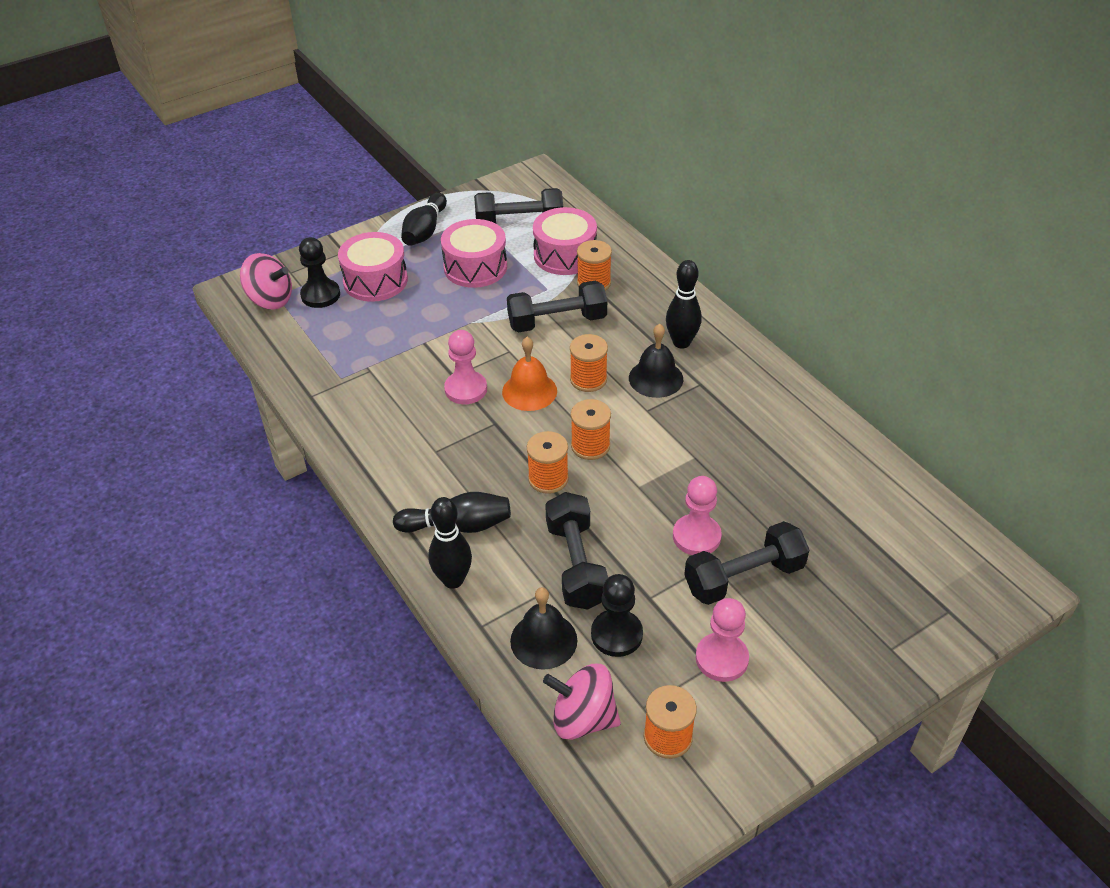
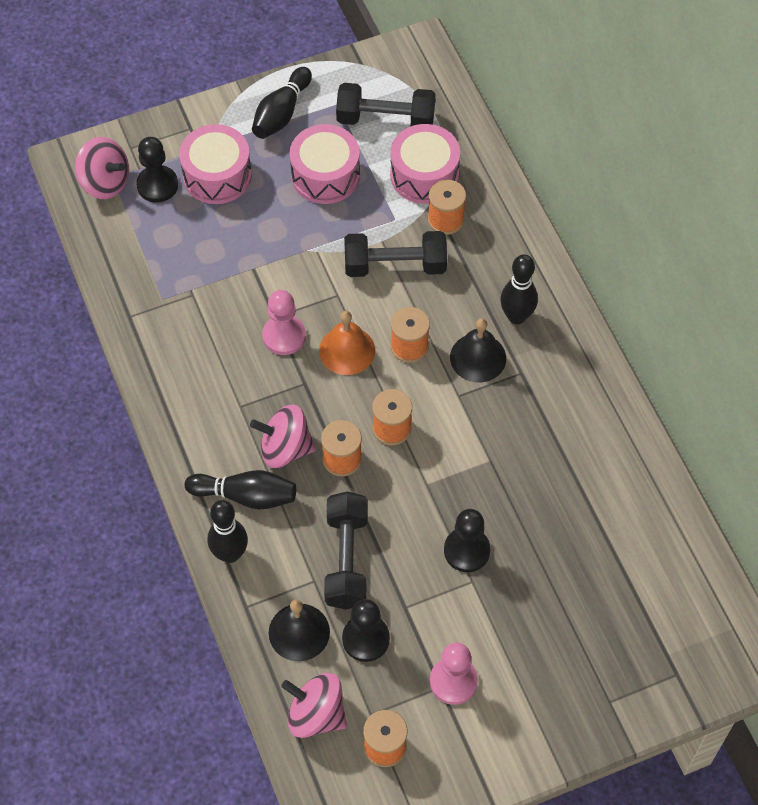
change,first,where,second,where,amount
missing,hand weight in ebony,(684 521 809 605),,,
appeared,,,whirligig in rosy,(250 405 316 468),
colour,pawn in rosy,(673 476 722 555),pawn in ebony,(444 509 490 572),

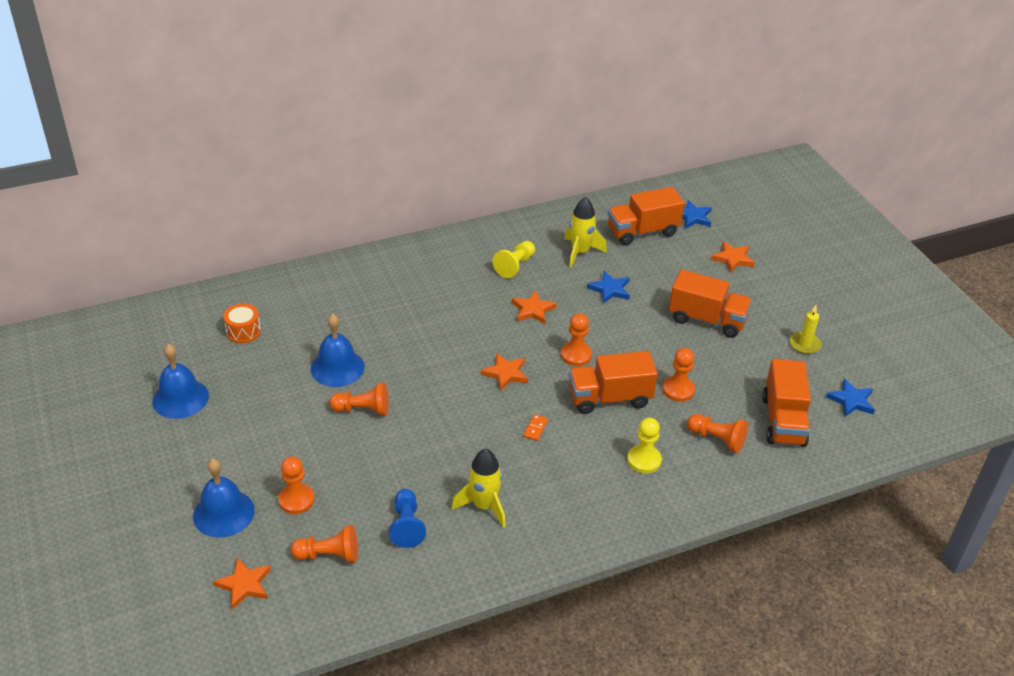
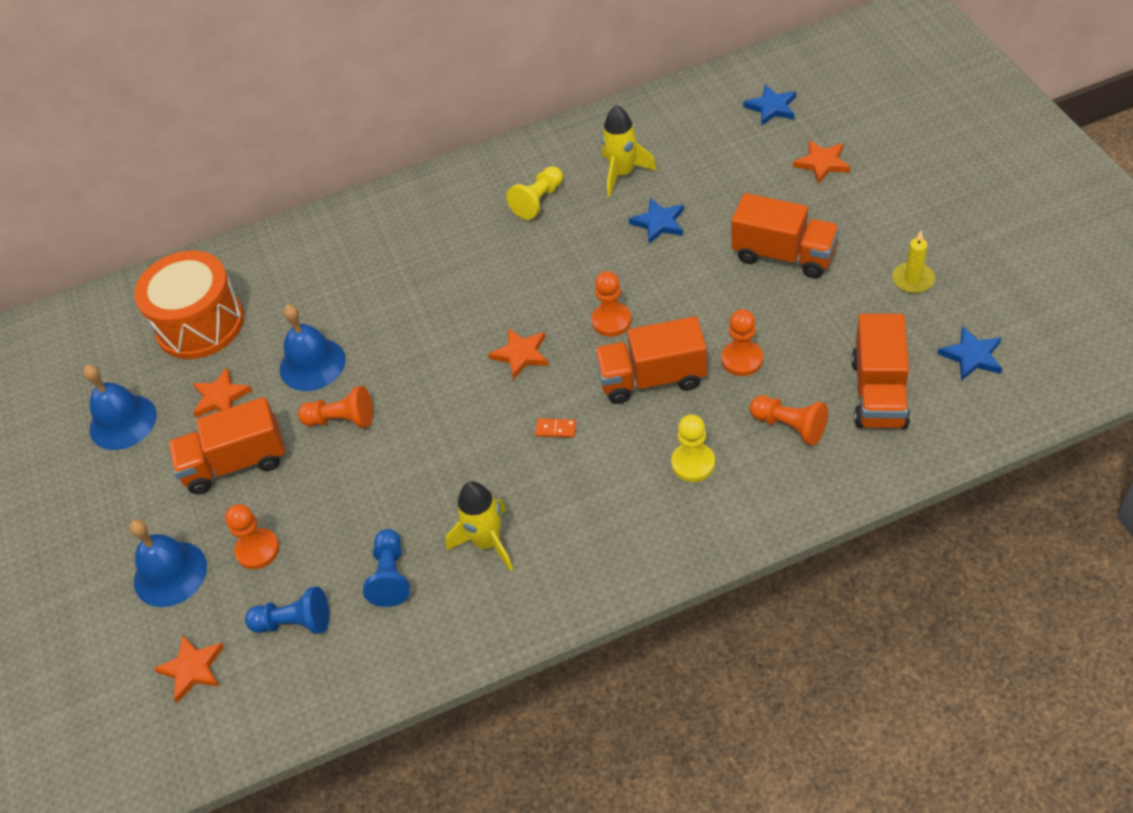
change,first,where,second,where,amount
relocated,star in orange,(512 291 557 324),,(193 368 252 417),
relocated,lorry in orange,(608 187 685 245),,(168 397 285 494),
colour,pawn in orange,(291 525 358 563),pawn in royal blue,(245 586 329 634),
spun,domino tile in orange,(524 414 548 441),,(535 418 576 438),75 degrees clockwise
size,snare drum in orange,(223 304 261 343),,(134 251 244 359),x2.12

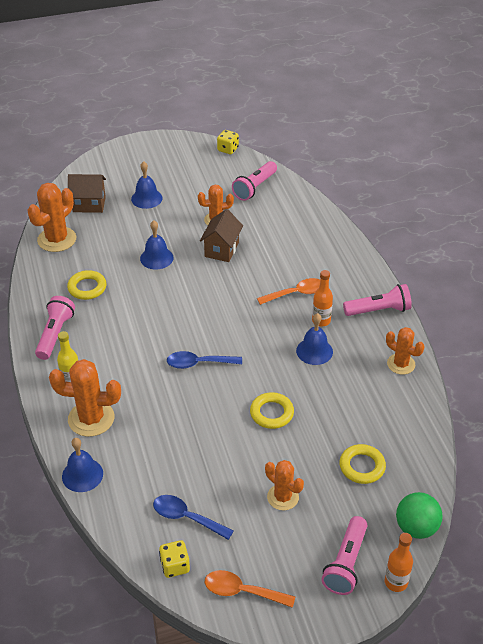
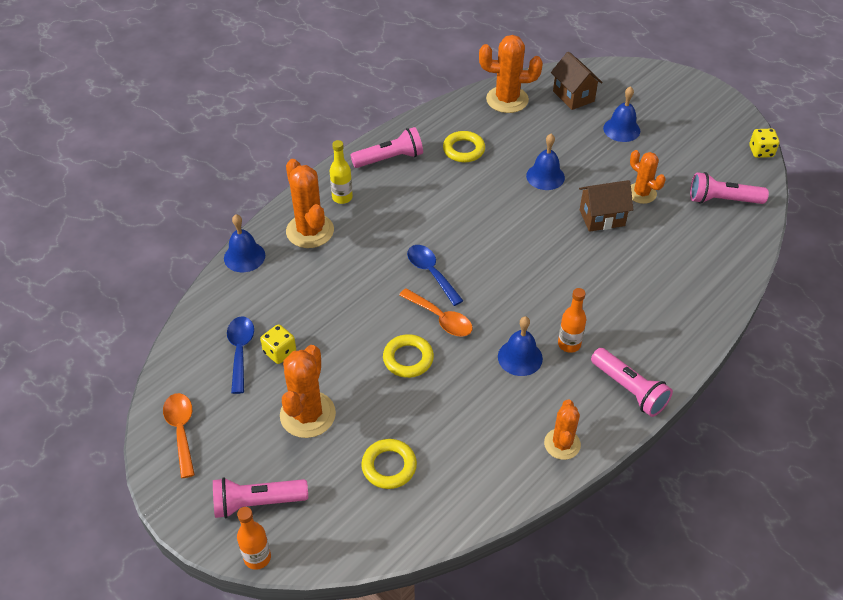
change,first,where,second,where,amount
missing,play ball in green,(396 492 443 539),,,
relocated,game die in golden,(159 540 190 578),,(260 324 296 364),
relocated,teaspoon in orange,(257 278 320 305),,(399 288 473 337),
size,saguaro cactus in orange,(265 460 304 510),,(280 345 336 438),x1.56

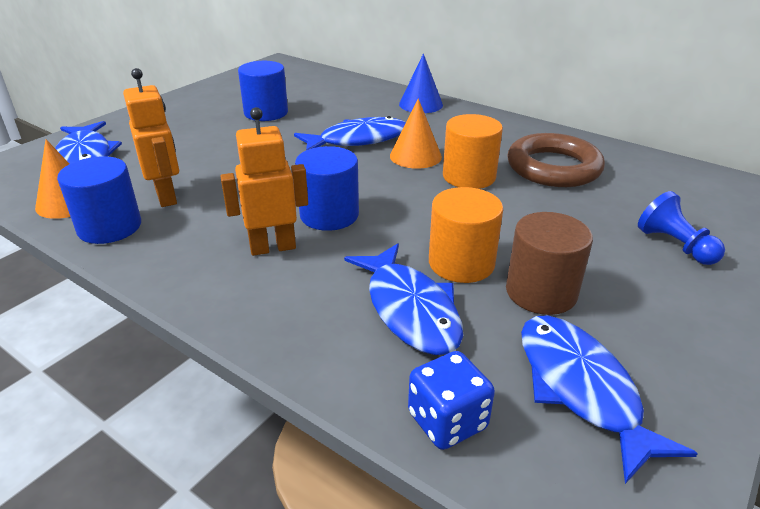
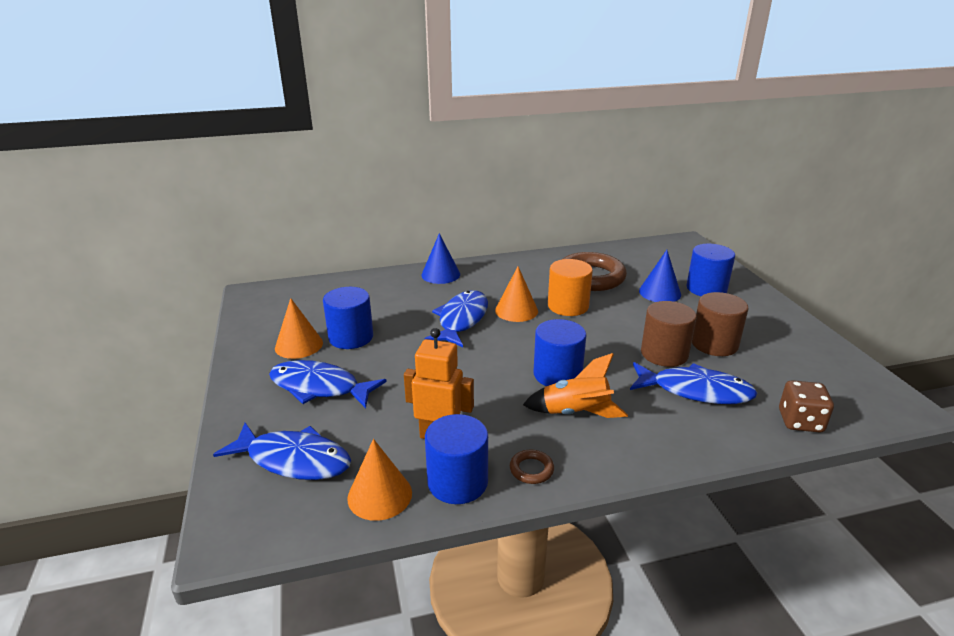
change,first,where,second,where,amount
appeared,,,cone in orange,(275 298 323 359),
appeared,,,ring in dark brown,(510 450 554 484),
appeared,,,cone in royal blue,(639 250 681 302),
relocated,toy fish in royal blue,(521 315 698 484),,(269 360 387 408),
exchanged,toy robot in orange,(220 107 308 256),rocket in orange,(523 353 628 418),
exchanged,pawn in royal blue,(638 191 725 265),cylinder shape in royal blue,(686 244 735 296),
colour,game die in royal blue,(408 351 495 450),game die in dark brown,(779 380 834 433),
colour,cylinder shape in orange,(429 187 503 283),cylinder shape in dark brown,(641 301 697 367),

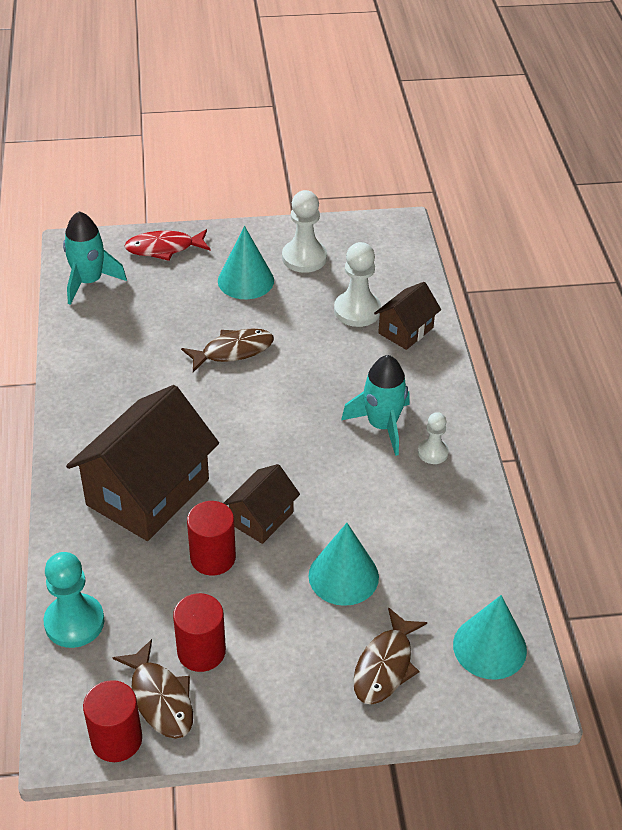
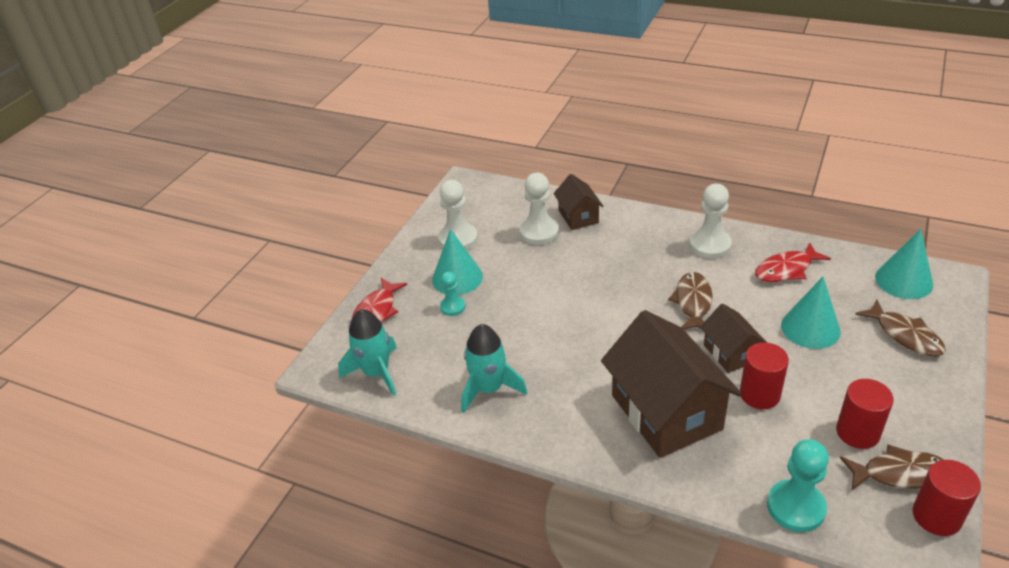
change,first,where,second,where,amount
appeared,,,pawn in aqua,(440 272 465 316),
appeared,,,toy fish in red,(755 242 831 282),
relocated,toy fish in dark brown,(181 328 274 372),,(668 272 712 329),
relocated,rocket in aqua,(341 355 410 456),,(461 324 528 413),
size,pawn in snow-white,(418 412 449 464),,(689 183 732 259),x1.71

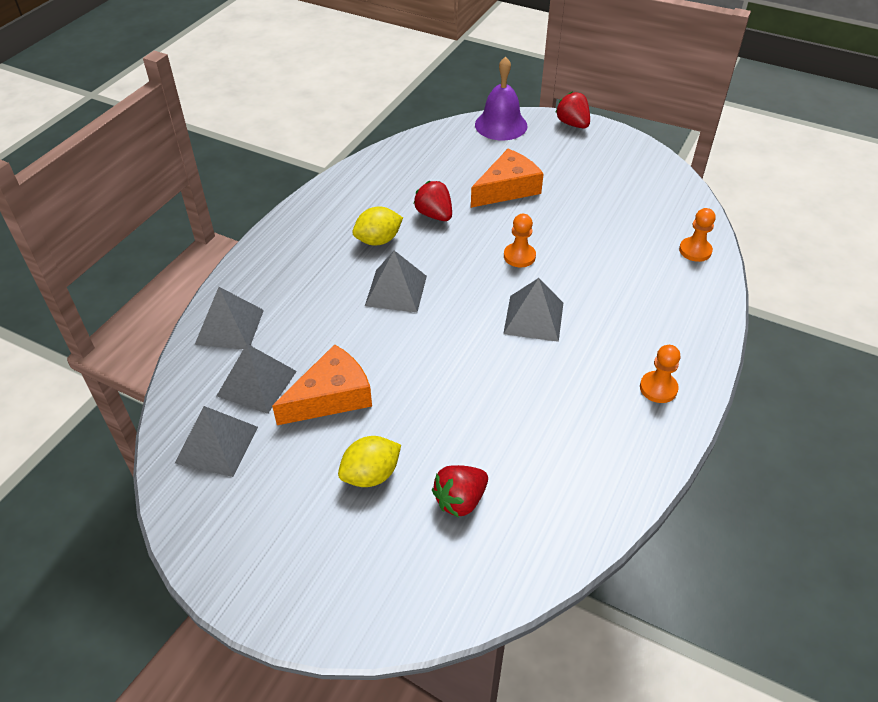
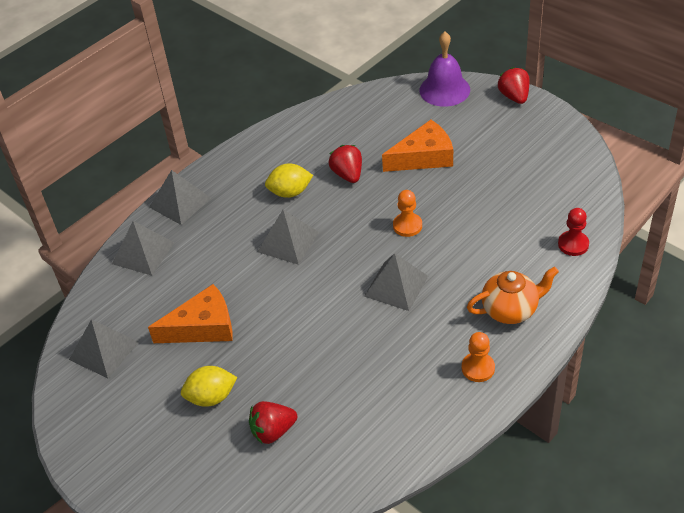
change,first,where,second,where,amount
appeared,,,teapot in orange,(467 267 559 324),
relocated,pyramid shape in grey,(217 344 297 414),,(149 170 211 225),
colour,pawn in orange,(679 208 716 262),pawn in red,(558 208 589 256),

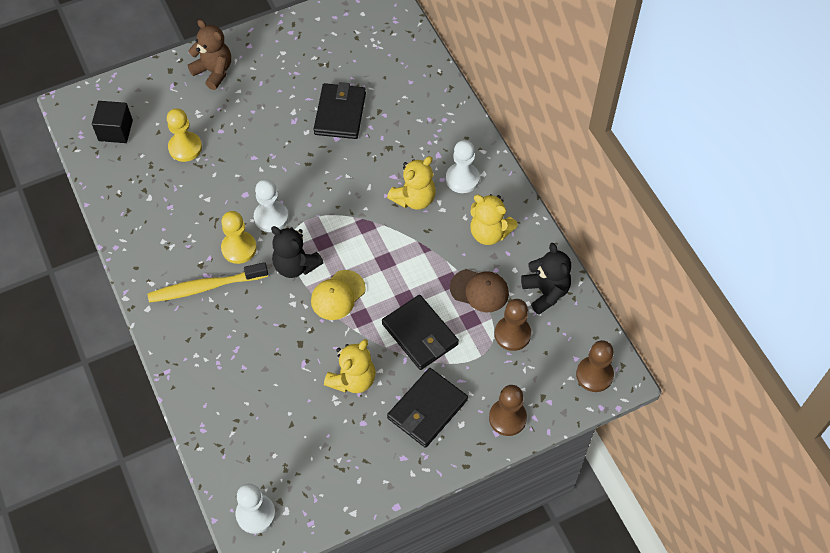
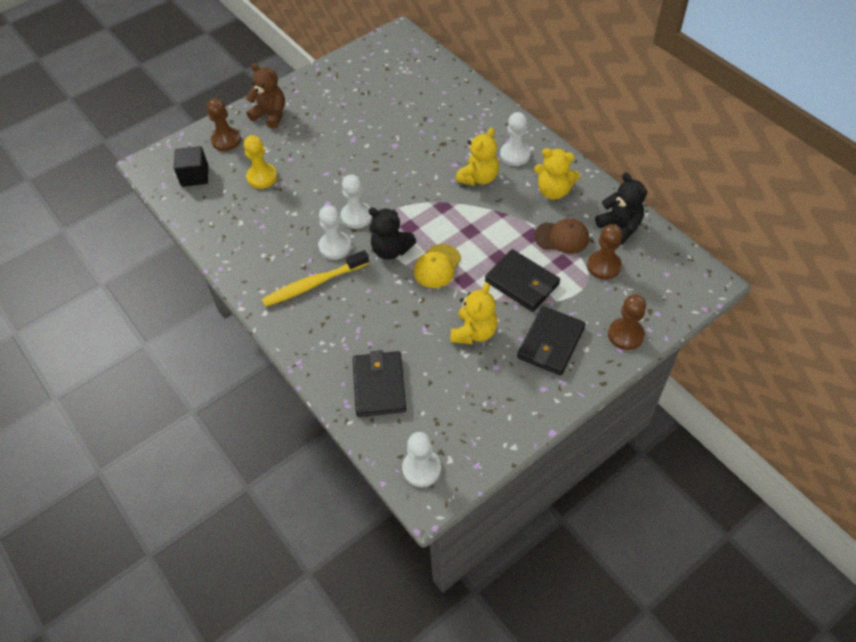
change,first,where,second,where,amount
relocated,wallet in ebony,(314 82 366 139),,(353 350 406 417),
relocated,pawn in dark brown,(576 340 614 392),,(207 98 241 151),
colour,pawn in golden,(221 211 257 264),pawn in snow-white,(318 205 351 260),

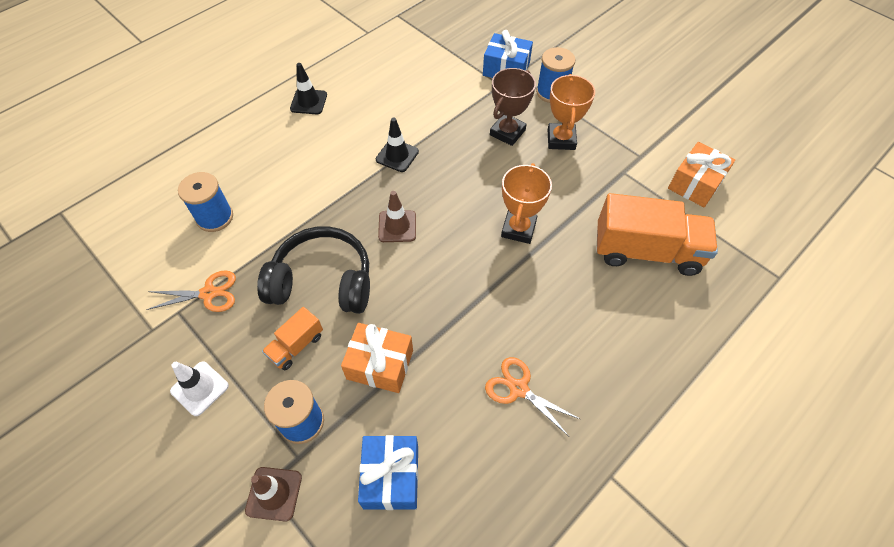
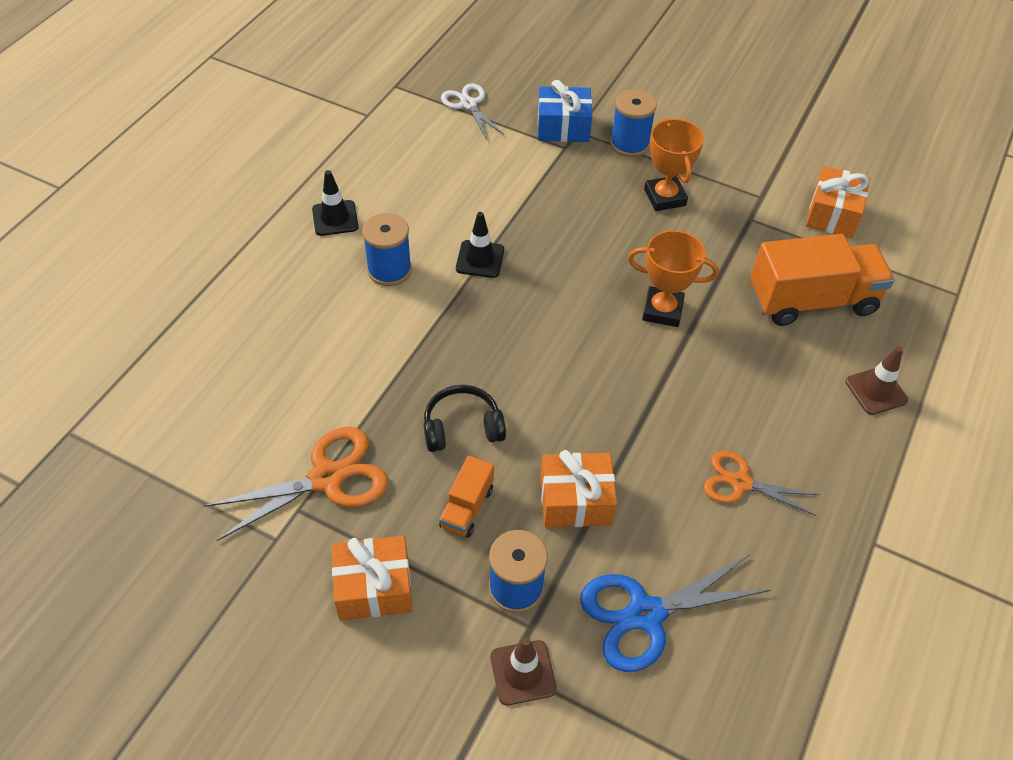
change,first,where,second,where,amount
missing,trophy in dark brown,(490 68 536 146),,,
appeared,,,scissors in snow-white,(441 84 504 140),
relocated,bobbin in royal blue,(178 172 233 232),,(362 213 412 286),
relocated,traffic cone in dark brown,(378 191 416 242),,(845 346 908 415),
exchanged,traffic cone in snow-white,(170 361 229 416),gift in orange,(332 536 412 621),
exchanged,gift in royal blue,(358 435 418 510),scissors in royal blue,(580 555 771 672),
spun,trophy in orange,(501 163 552 244),,(628 230 719 327),75 degrees counterclockwise
size,scissors in orange,(146 270 236 312),,(204 427 388 541),x1.55
size,headset in ebony,(257 226 370 314),,(424 385 506 452),x0.61

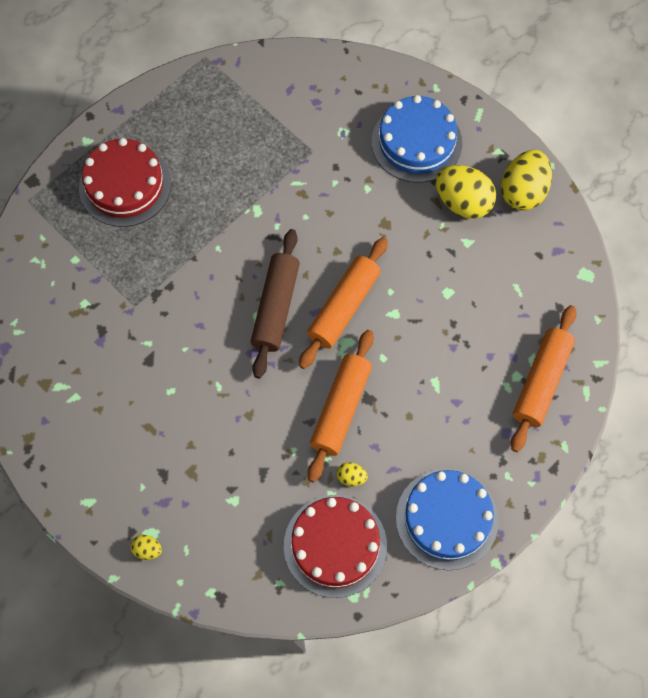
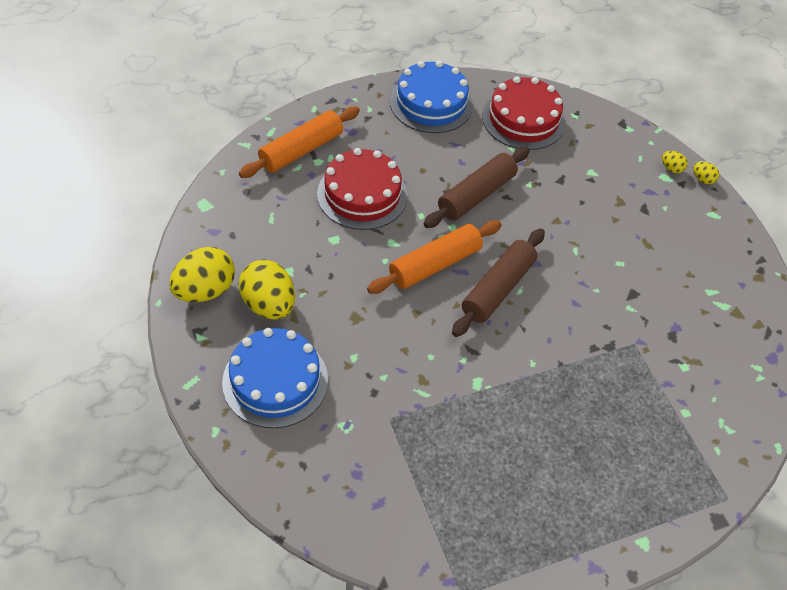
change,first,where,second,where,amount
relocated,gateau in red,(79 138 171 227),,(317 148 408 230),
relocated,egg in golden,(337 462 368 486),,(693 162 719 184),
colour,pastry roller in orange,(308 330 374 482),pastry roller in dark brown,(424 147 530 228),

